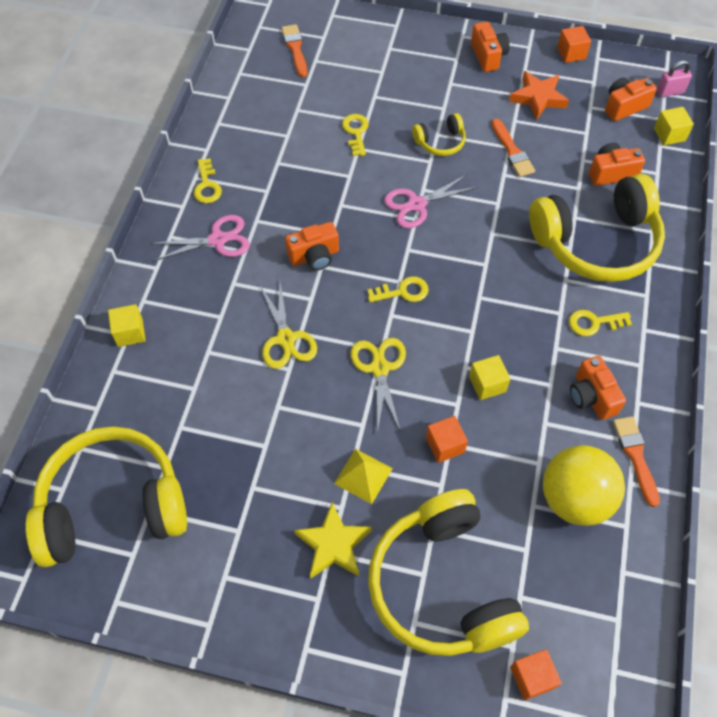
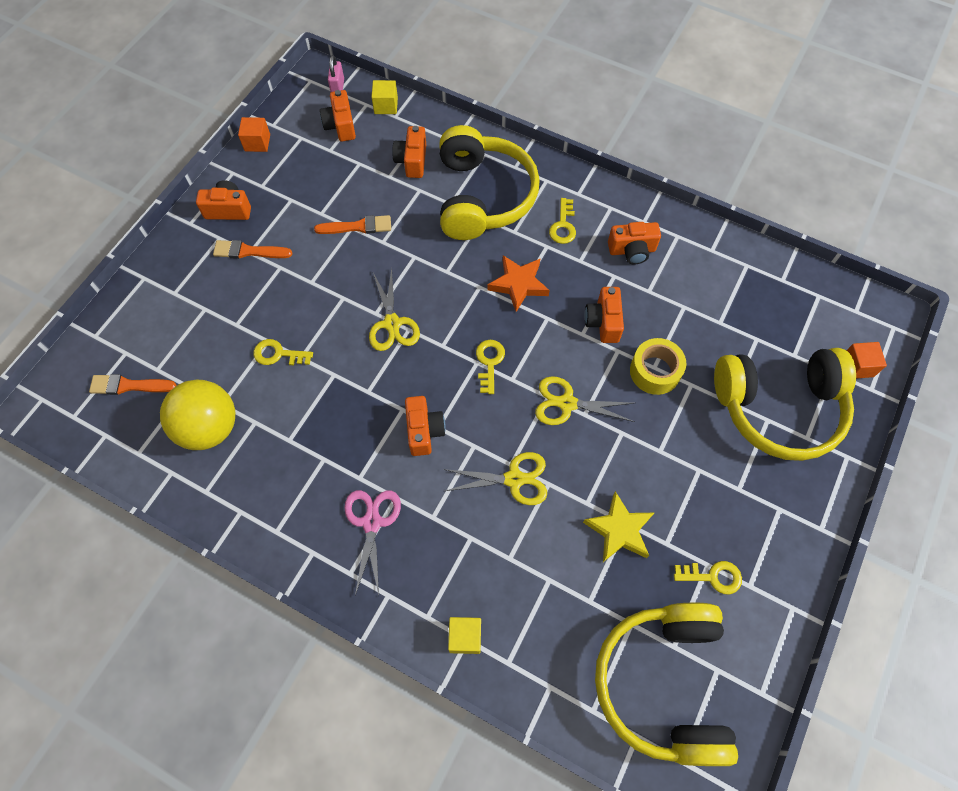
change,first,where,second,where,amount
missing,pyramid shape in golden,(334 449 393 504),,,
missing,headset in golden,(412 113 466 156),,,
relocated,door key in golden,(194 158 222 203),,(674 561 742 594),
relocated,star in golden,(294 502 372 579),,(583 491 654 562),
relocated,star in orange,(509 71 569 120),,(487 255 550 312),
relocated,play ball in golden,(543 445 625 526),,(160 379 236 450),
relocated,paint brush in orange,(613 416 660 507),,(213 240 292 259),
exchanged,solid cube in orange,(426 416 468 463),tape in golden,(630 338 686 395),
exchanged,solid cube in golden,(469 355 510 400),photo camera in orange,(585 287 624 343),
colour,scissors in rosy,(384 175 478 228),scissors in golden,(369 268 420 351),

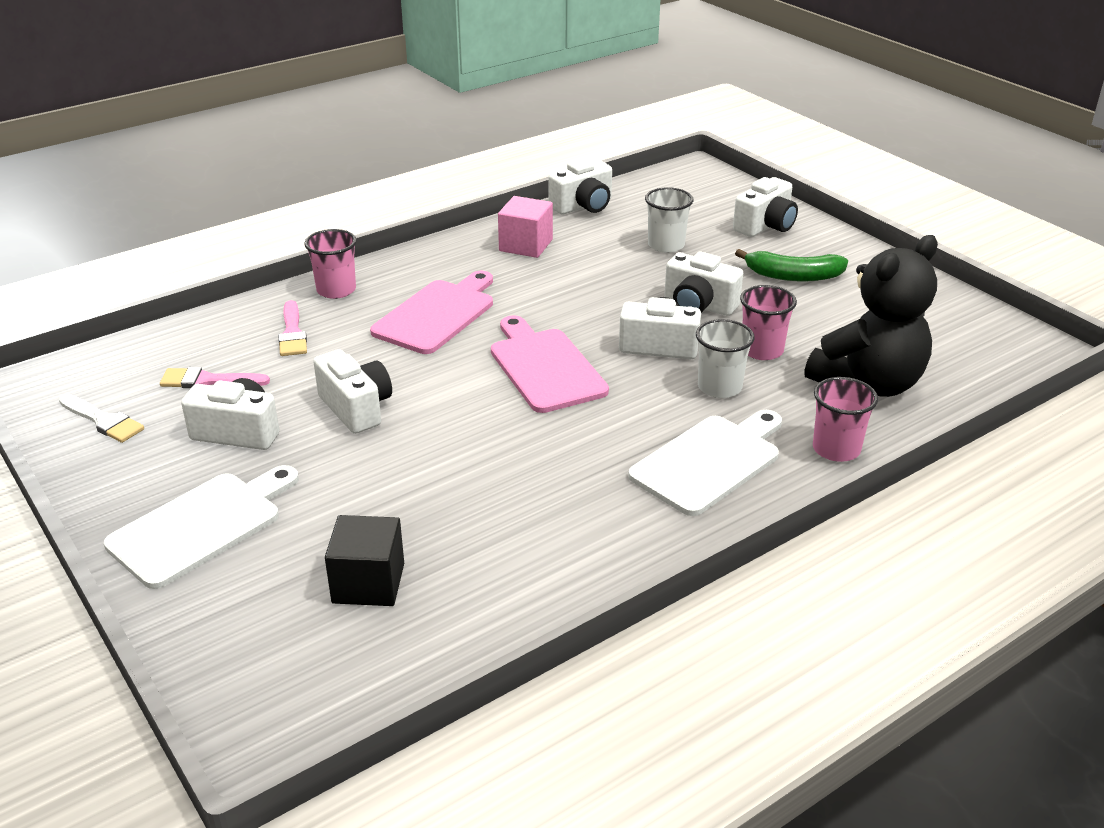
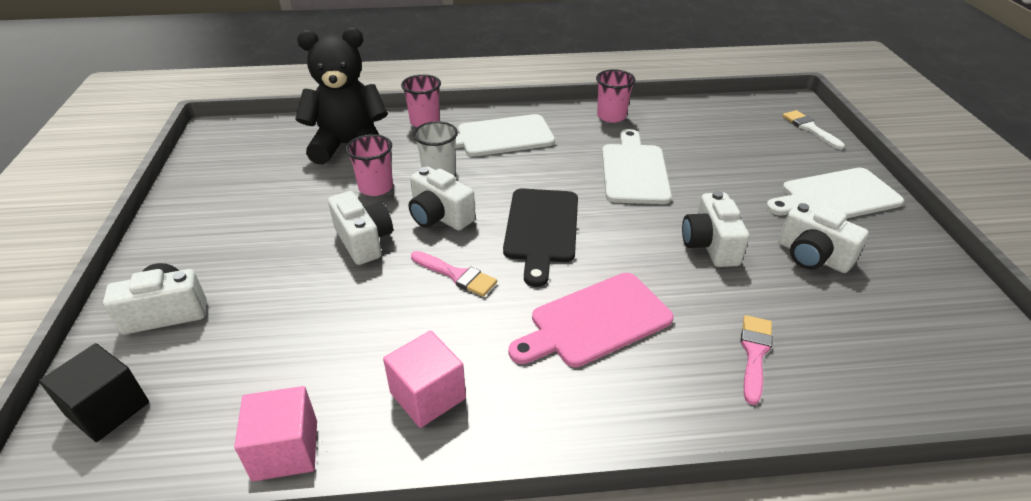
change,first,where,second,where,amount
missing,tumbler in snow-white,(645 187 693 253),,,
missing,toy banana in green,(735 249 848 281),,,
appeared,,,bread board in snow-white,(602 129 672 204),
relocated,paint brush in snow-white,(59 394 144 443),,(782 110 845 150),
relocated,paint brush in rosy,(160 367 270 388),,(411 251 497 297),
relocated,tumbler in rosy,(304 229 357 299),,(596 69 635 123),
relocated,solid cube in ebony,(325 515 404 606),,(39 343 149 442),
exchanged,photo camera in snow-white,(548 158 612 214),solid cube in rosy,(234 386 317 481),
colour,bread board in rosy,(491 315 609 413),bread board in ebony,(503 188 578 287),

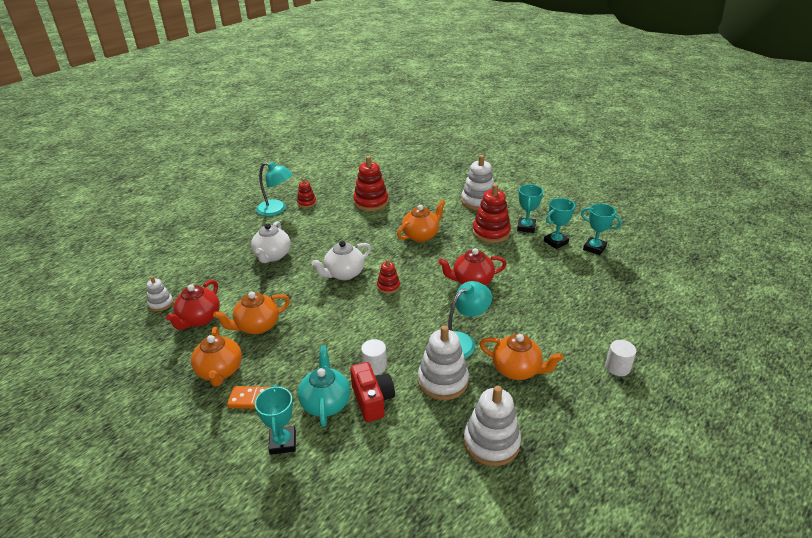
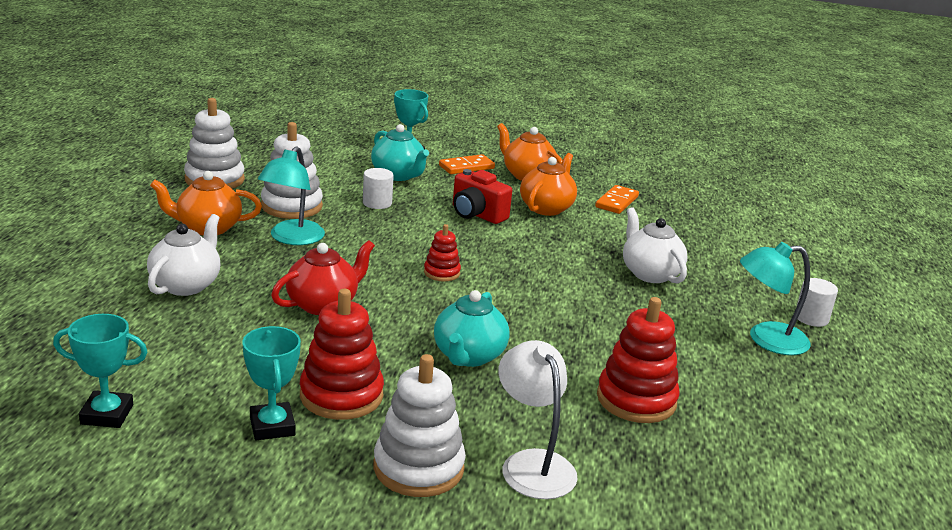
change,first,where,second,where,amount
missing,stacking rings in snow-white,(147 276 173 312),,,
missing,stacking rings in red,(297 178 316 208),,,
missing,trophy in aqua,(544 198 576 249),,,
appeared,,,desk lamp in snow-white,(498 340 578 499),
relocated,teapot in snow-white,(311 241 371 280),,(147 214 220 296),
relocated,photo camera in red,(350 362 395 422),,(453 169 512 224),
relocated,cylinder shape in snow-white,(605 340 636 376),,(797 278 838 327),
exchanged,teapot in red,(166 280 220 330),domino tile in orange,(595 185 639 214),
colour,teapot in orange,(397 200 445 242),teapot in aqua,(434 290 510 367),

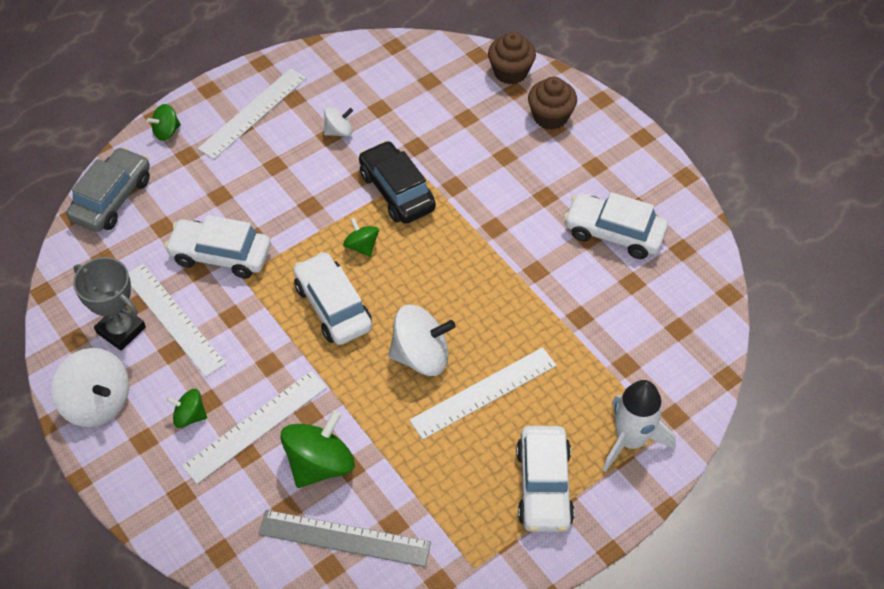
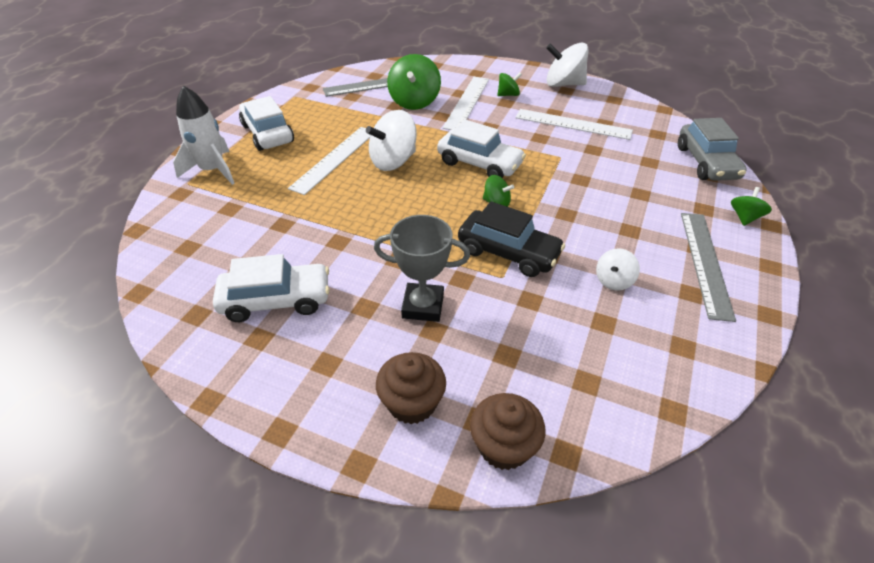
change,first,where,second,where,amount
missing,car in snow-white,(164 215 271 279),,,
relocated,trophy in grey,(73 257 146 351),,(374 215 470 322),
colour,measuring stick in snow-white,(198 68 306 159),measuring stick in grey,(681 213 736 322),

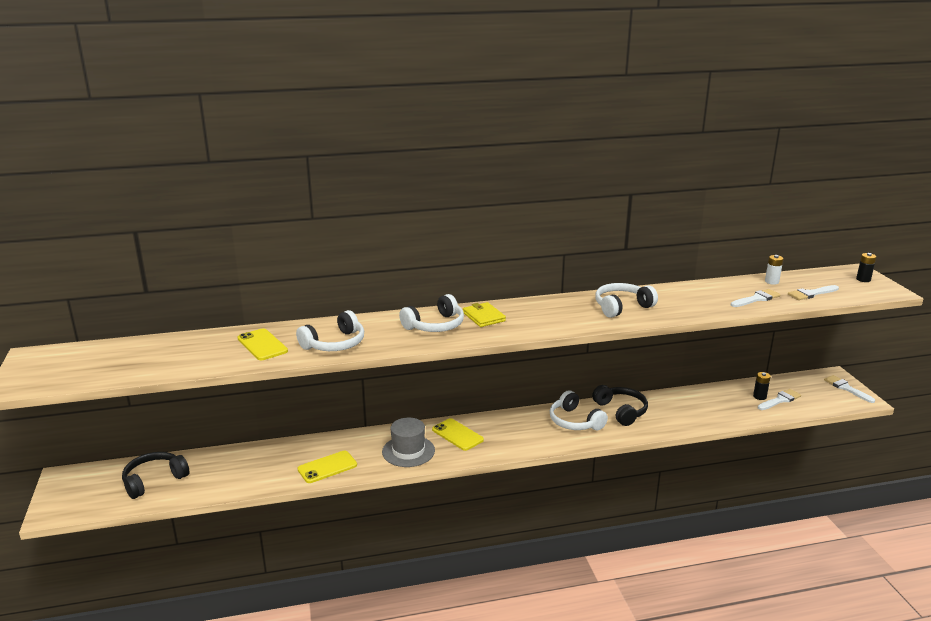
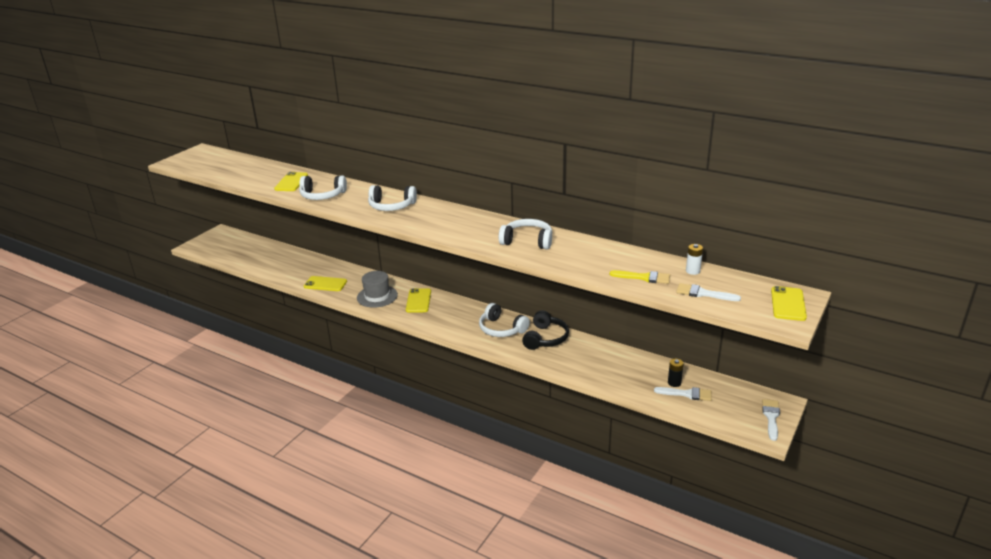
change,first,where,second,where,amount
missing,headset in ebony,(122 452 189 499),,,
missing,wallet in golden,(463 302 506 327),,,
exchanged,AA battery in ebony,(856 253 876 282),mobile phone in golden,(771 286 807 321),
colour,paint brush in snow-white,(731 289 780 307),paint brush in golden,(610 270 670 284),
spun,headset in snow-white,(550 390 608 430),,(479 303 530 337),60 degrees counterclockwise

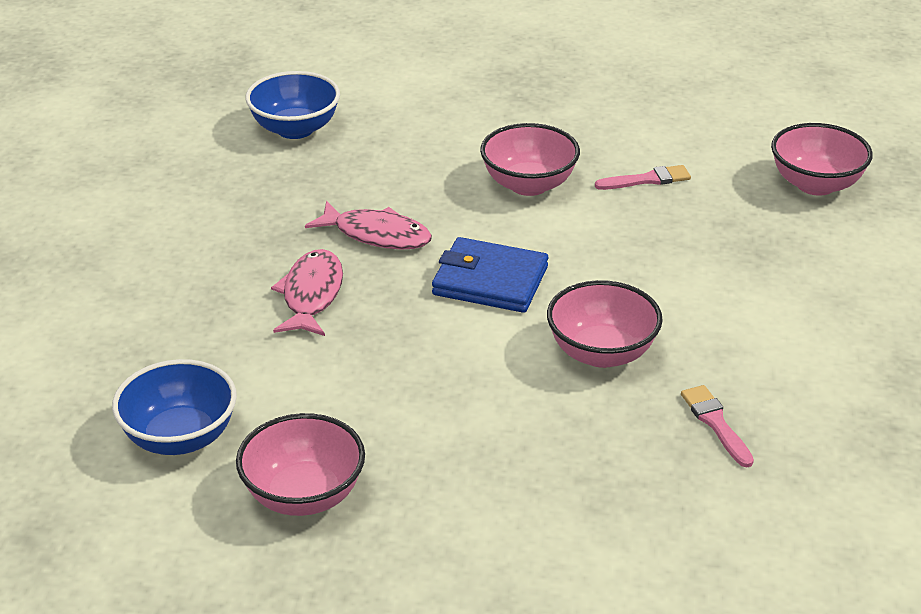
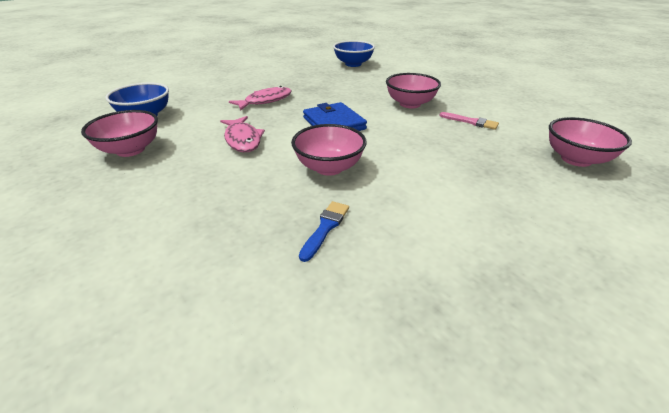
change,first,where,second,where,amount
relocated,toy fish in rosy,(305 201 432 250),,(220 116 265 152),
colour,paint brush in rosy,(681 385 754 467),paint brush in royal blue,(299 201 349 262),

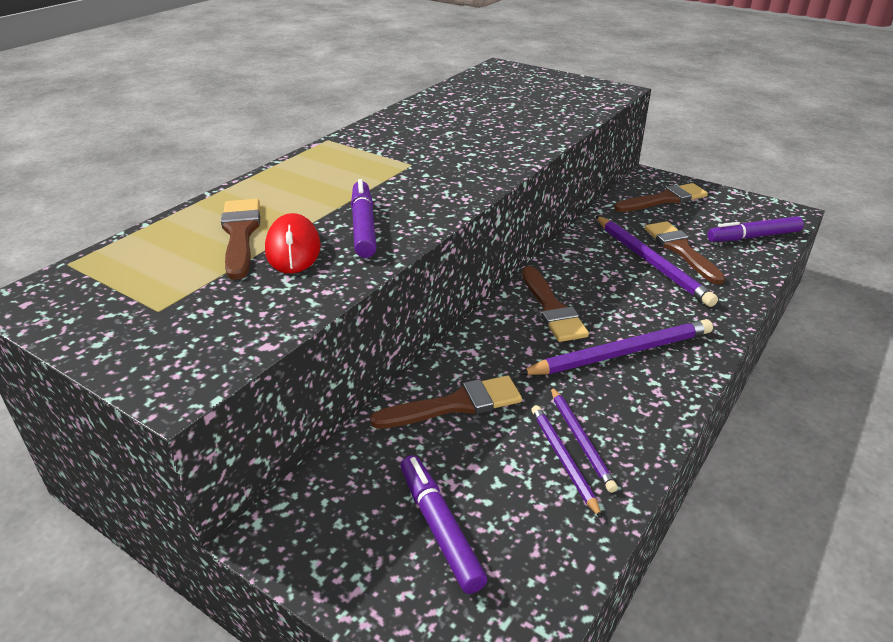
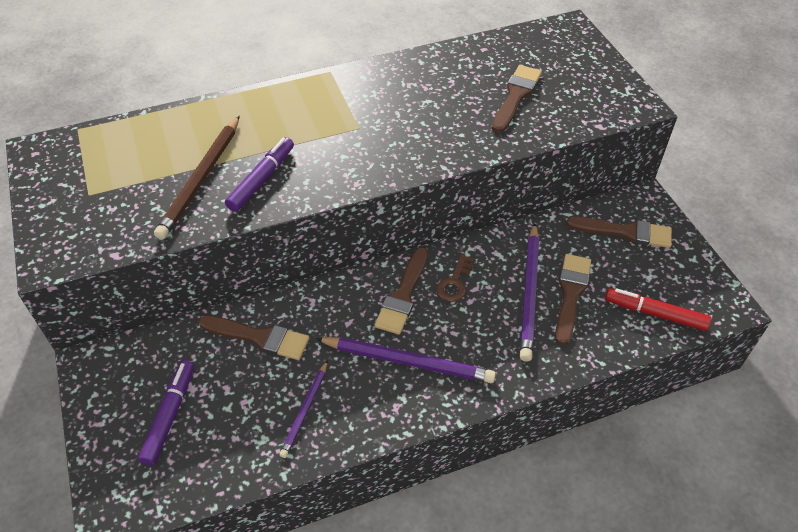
change,first,where,second,where,amount
missing,lead pencil in violet,(531 405 602 519),,,
appeared,,,door key in dark brown,(436 254 475 302),
relocated,paint brush in dark brown,(221 199 260 280),,(492 65 542 133),
exchanged,PC mouse in red,(265 213 321 273),lead pencil in dark brown,(154 116 240 240),
colour,marker in violet,(707 216 804 242),marker in red,(605 288 711 331),

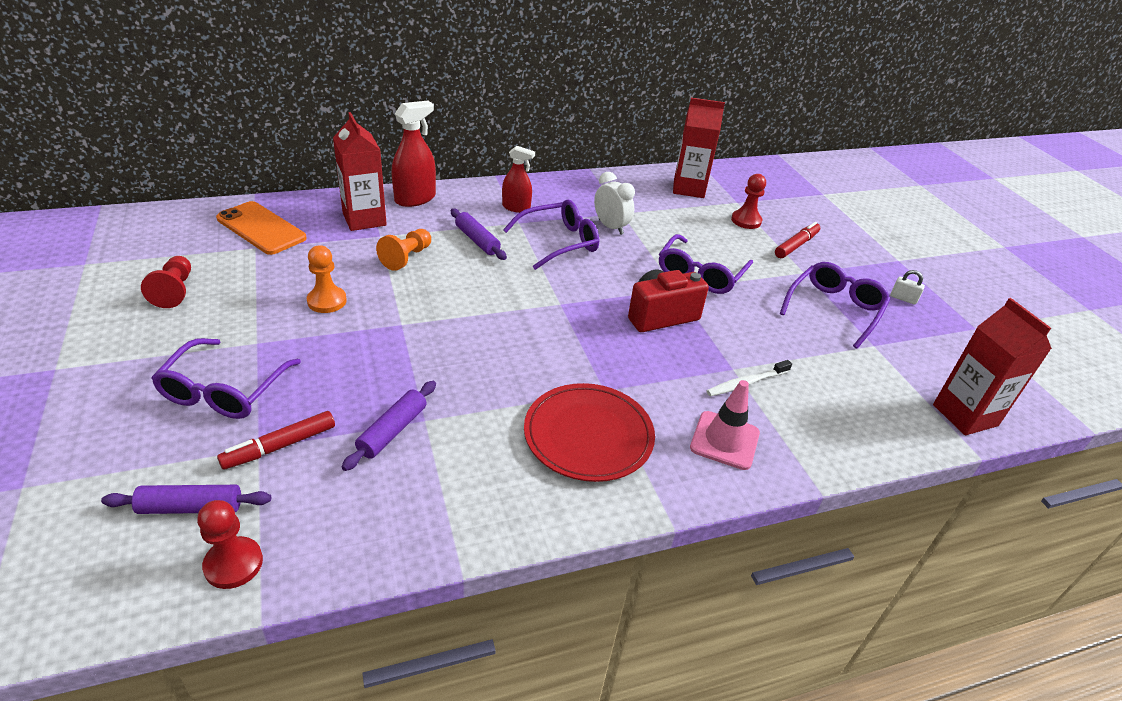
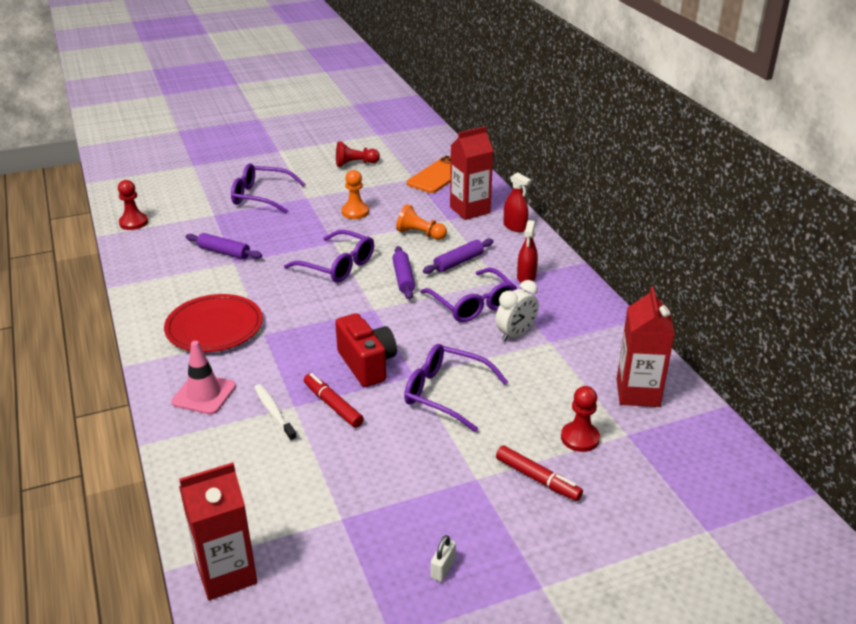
change,first,where,second,where,amount
relocated,pastry roller in violet,(101 485 271 514),,(392 246 415 300),
relocated,marker in red,(217 411 335 470),,(304 373 364 428),
relocated,eyeglasses in violet,(780 262 890 349),,(284 230 374 283),
size,spray cleaner in red,(392 101 436 207),,(504 173 531 232),x0.66

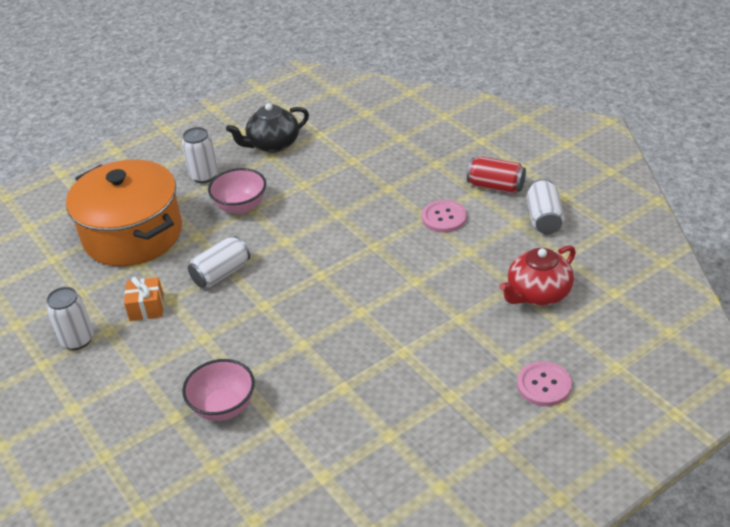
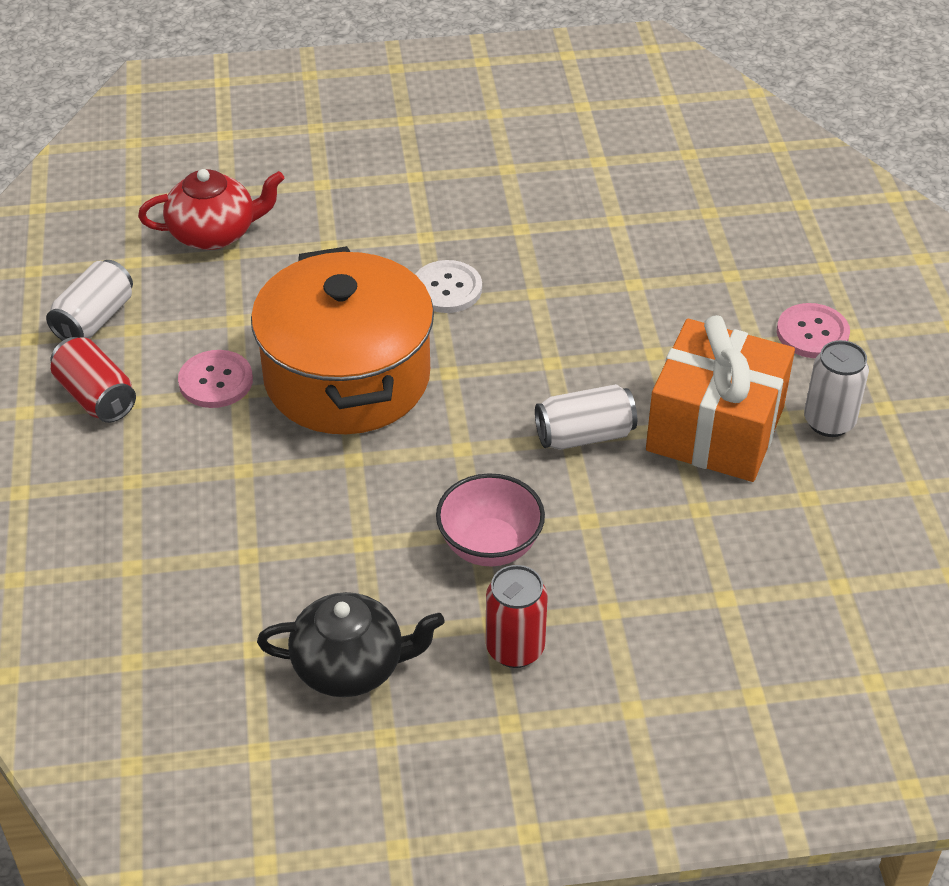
change,first,where,second,where,amount
missing,deep dish in rosy,(182 359 255 421),,,
appeared,,,sewing button in snow-white,(415 260 482 313),
relocated,stockpot in orange,(66 159 182 266),,(251 246 434 434),
relocated,sewing button in rosy,(517 361 572 406),,(777 303 850 358),
colour,soda can in snow-white,(182 127 218 183),soda can in red,(486 565 548 668),
size,gift in orange,(124 277 164 321),,(646 315 795 482),x2.17

